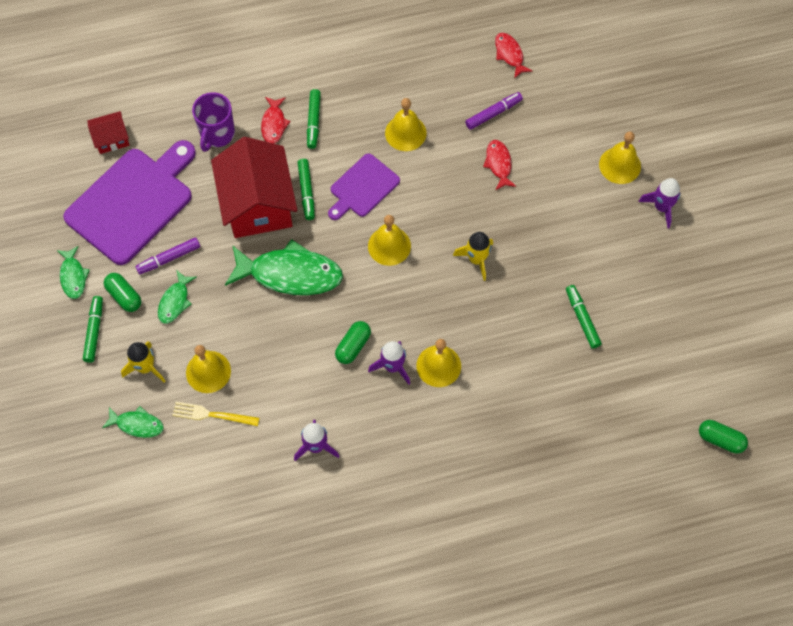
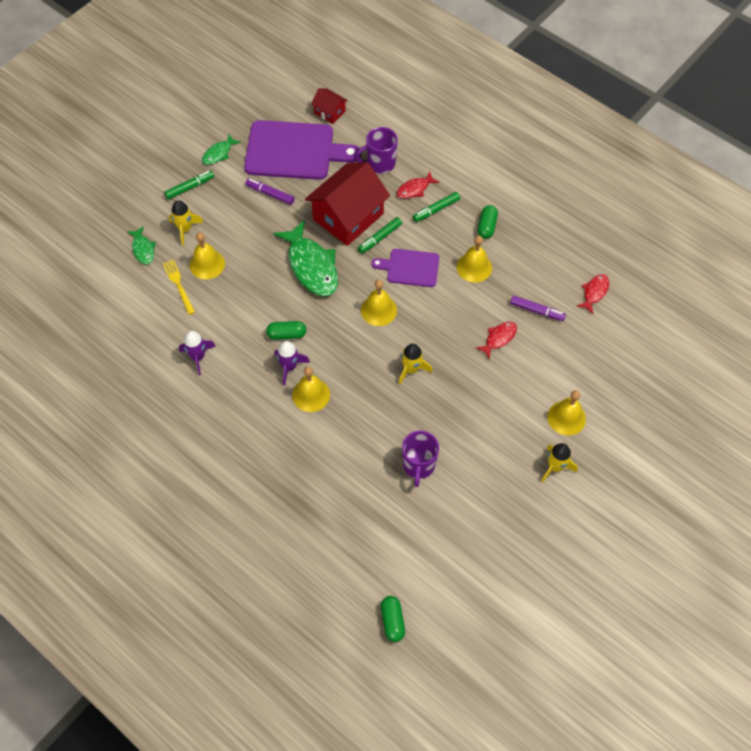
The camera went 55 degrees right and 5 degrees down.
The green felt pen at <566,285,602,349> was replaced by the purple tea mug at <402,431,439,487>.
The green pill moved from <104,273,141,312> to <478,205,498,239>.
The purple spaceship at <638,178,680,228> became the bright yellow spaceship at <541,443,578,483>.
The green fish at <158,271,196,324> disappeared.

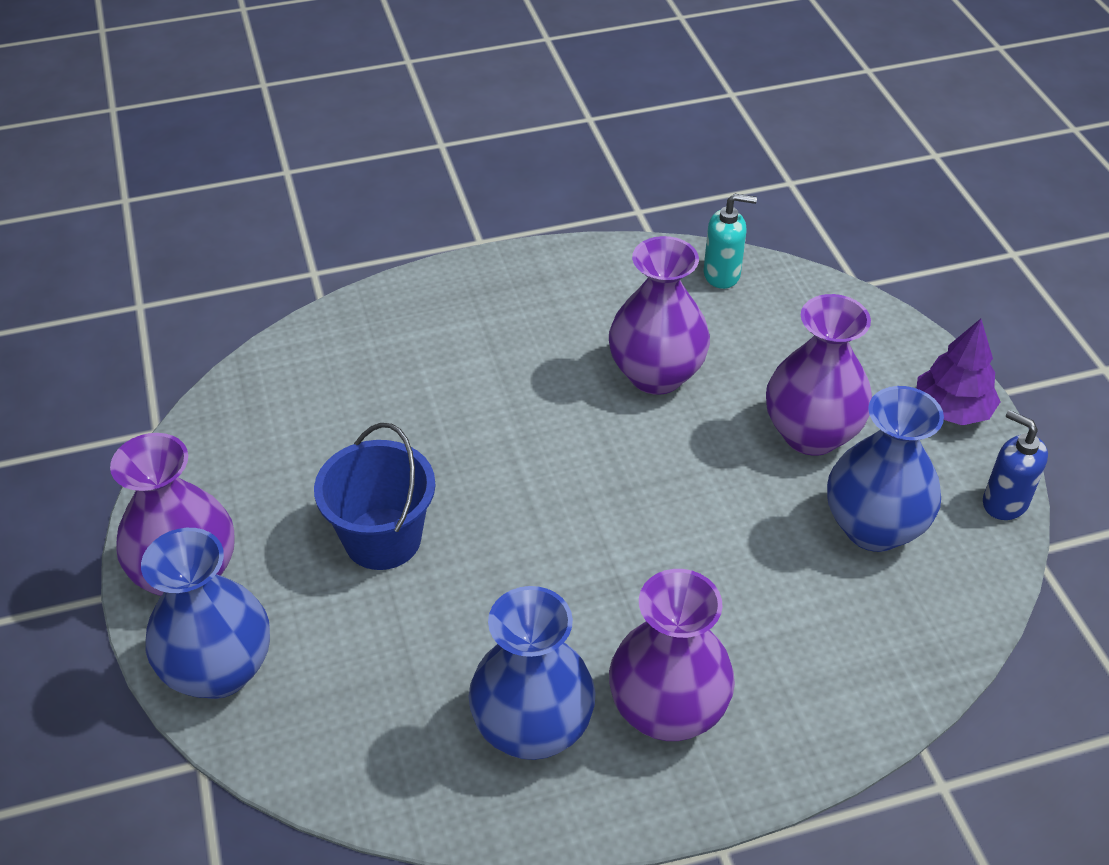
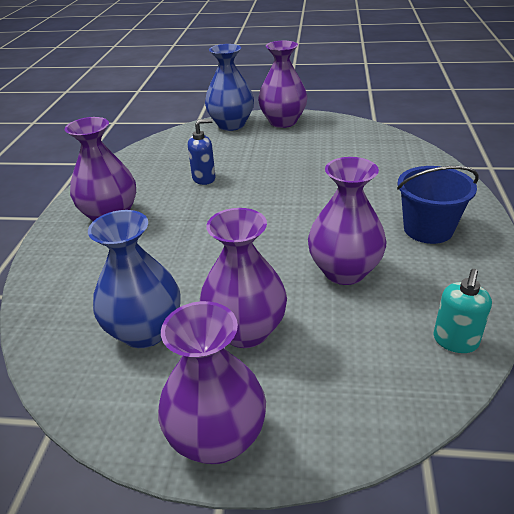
The camera went 115 degrees right and 10 degrees down.
The purple fir tree at <916,319,1000,425> was replaced by the purple vase at <158,301,266,464>.
The cobalt soap dispenser moved from <983,410,1048,520> to <188,119,216,185>.
The cobalt sand bucket moved from <314,423,435,570> to <397,166,479,244>.
The cobalt vase at <469,586,596,760> disappeared.

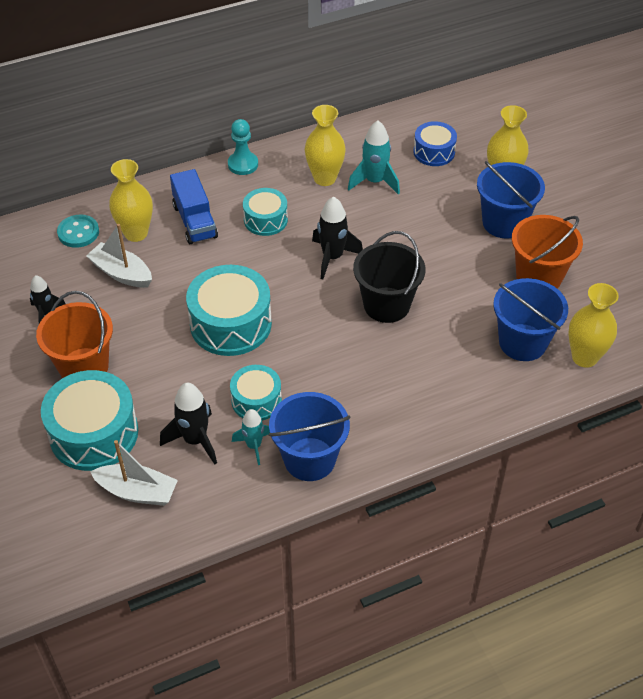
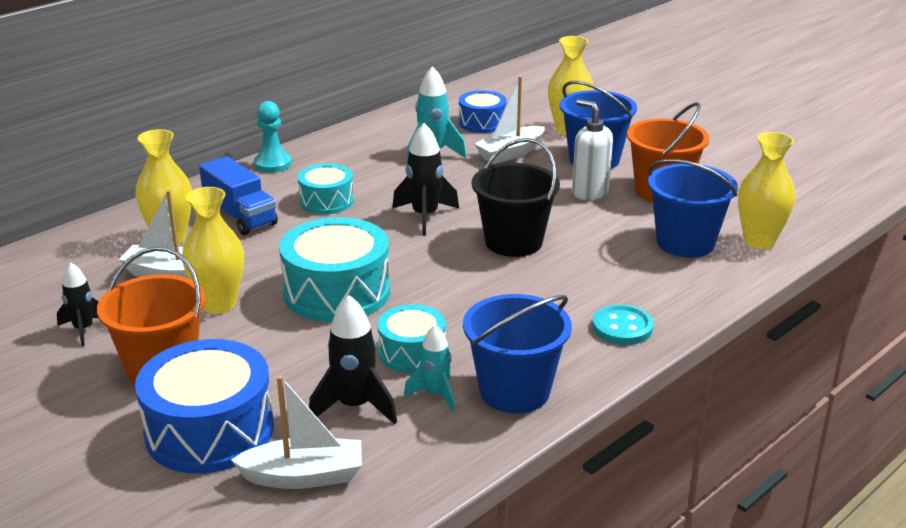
The camera went 20 degrees left and 20 degrees down.
The teal toy drum at <41,370,138,471> became the cobalt toy drum at <135,339,274,474>.
The bright yellow vase moved from <305,105,346,186> to <182,187,244,314>.
The white toy boat at <474,76,545,164> appeared.
The white soap dispenser at <572,99,613,200> appeared.
The teal button moved from <57,215,99,248> to <592,304,653,345>.

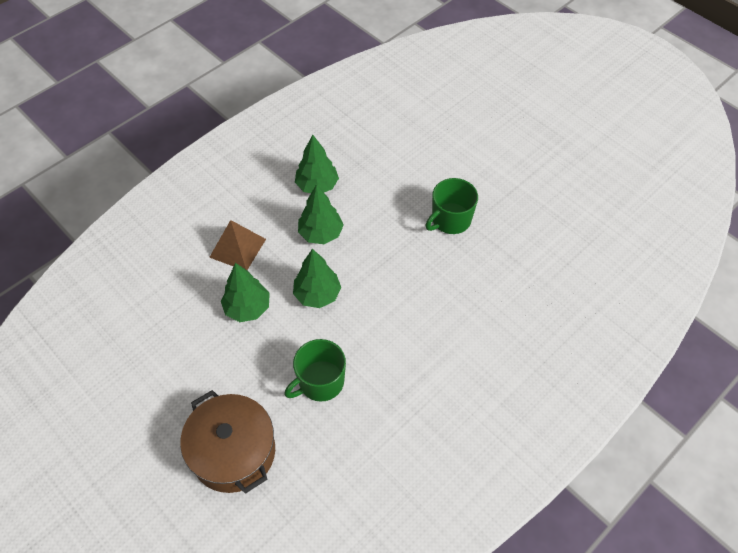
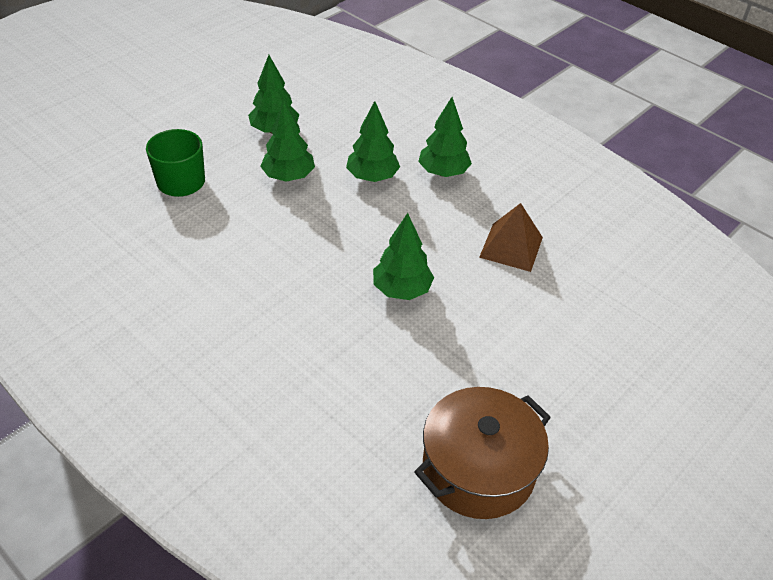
The camera went 85 degrees right and 10 degrees down.
The green tea mug at <426,178,478,234> was replaced by the green fir tree at <373,213,434,300>.
The russet pot moved from <180,390,275,494> to <414,387,551,519>.
The russet pyramid shape moved from <209,220,266,270> to <479,203,543,272>.

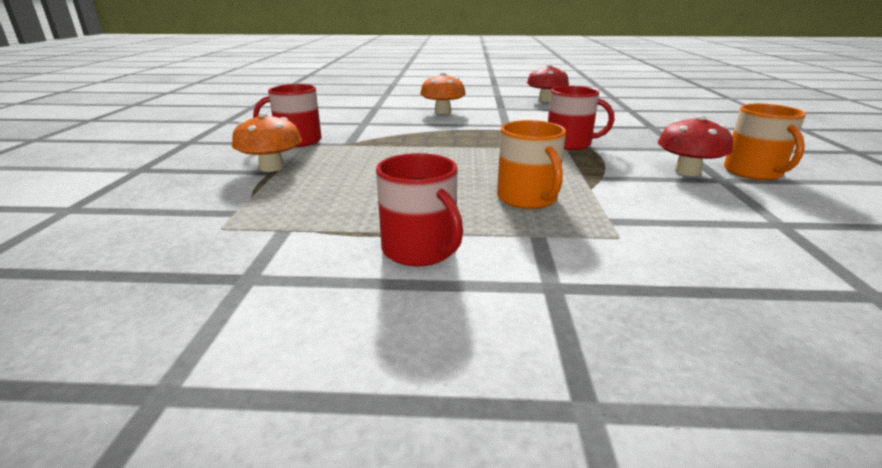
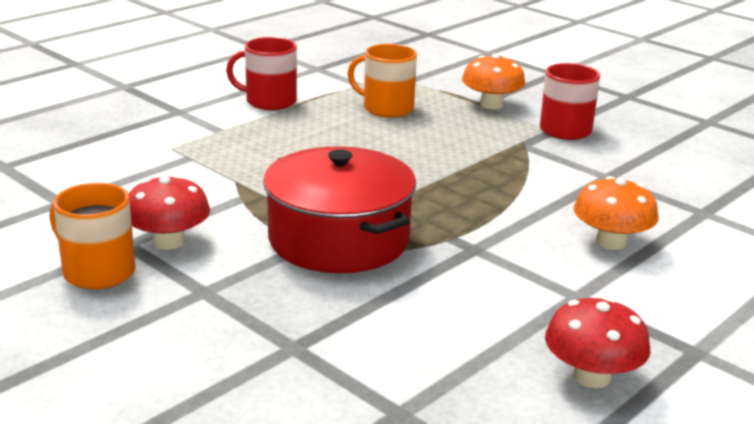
The camera went 130 degrees right and 0 degrees up.
The crimson tea mug at <548,86,614,150> was replaced by the crimson pot at <263,146,416,273>.
The orange tea mug moved from <497,120,566,209> to <347,44,417,117>.

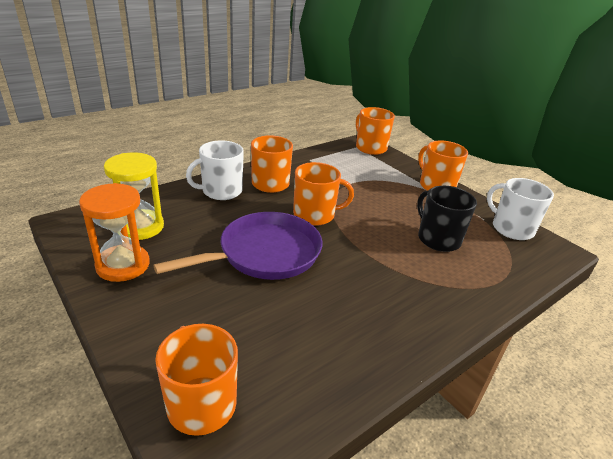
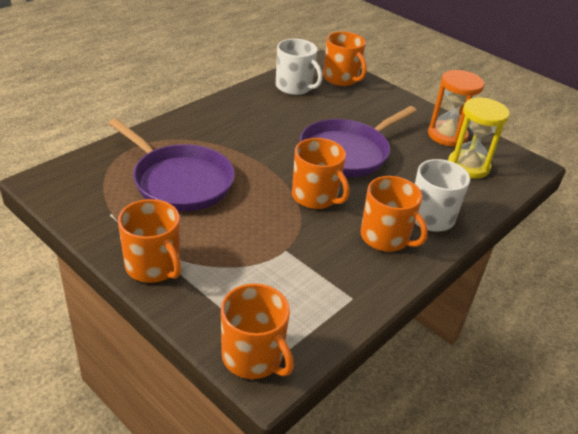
The camera went 170 degrees right and 5 degrees up.
The jet-black tea mug at <417,186,477,252> was replaced by the purple skillet at <108,119,235,211>.
The white tea mug moved from <487,178,554,240> to <276,39,323,95>.
The orange tea mug at <293,162,354,226> turned 120 degrees counterclockwise.

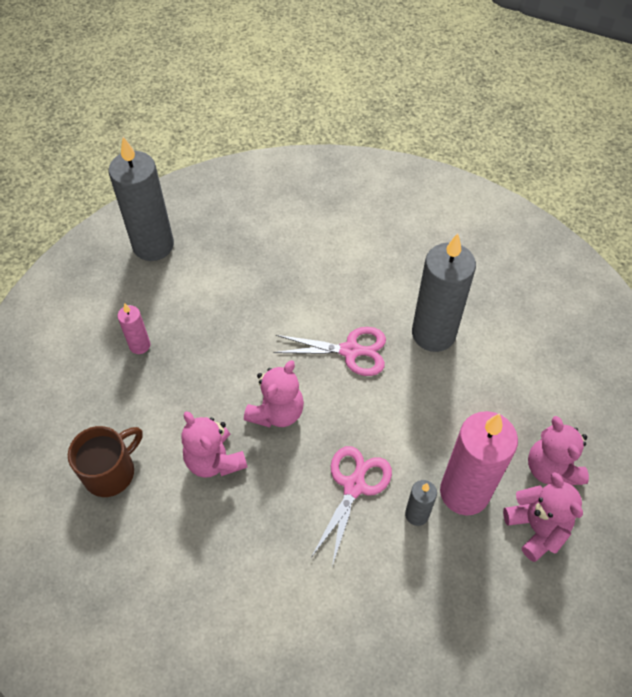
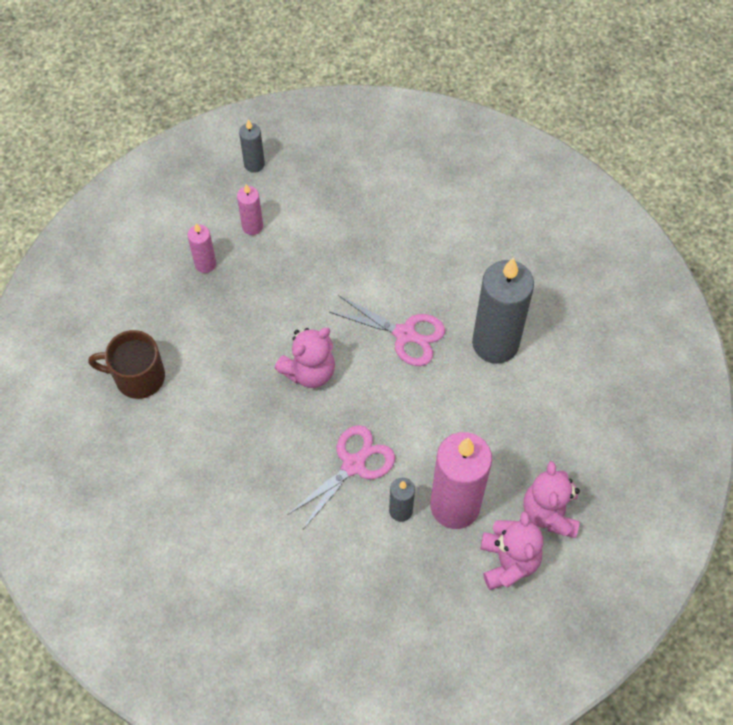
The camera went 20 degrees right and 5 degrees up.
The russet tea mug at <68,426,143,497> turned 150 degrees counterclockwise.
The rose-pink candle at <237,184,263,235> appeared.
The ash-grey candle at <108,137,174,261> changed to 0.47 times the size.
The rose-pink teddy at <181,411,248,478> disappeared.

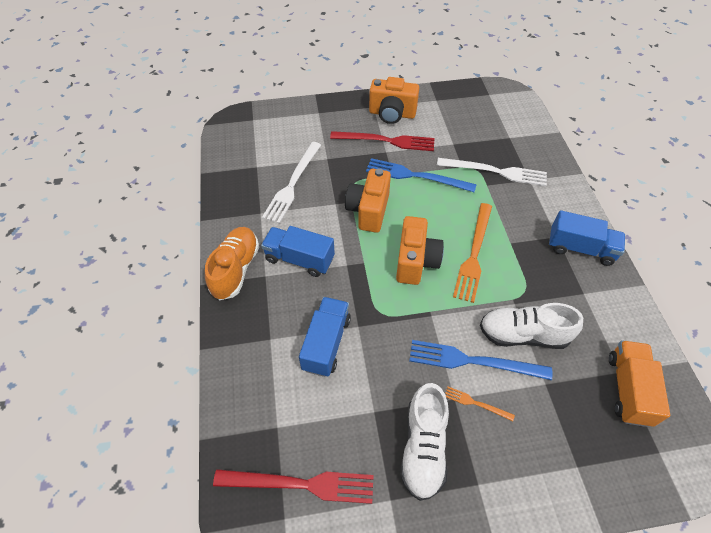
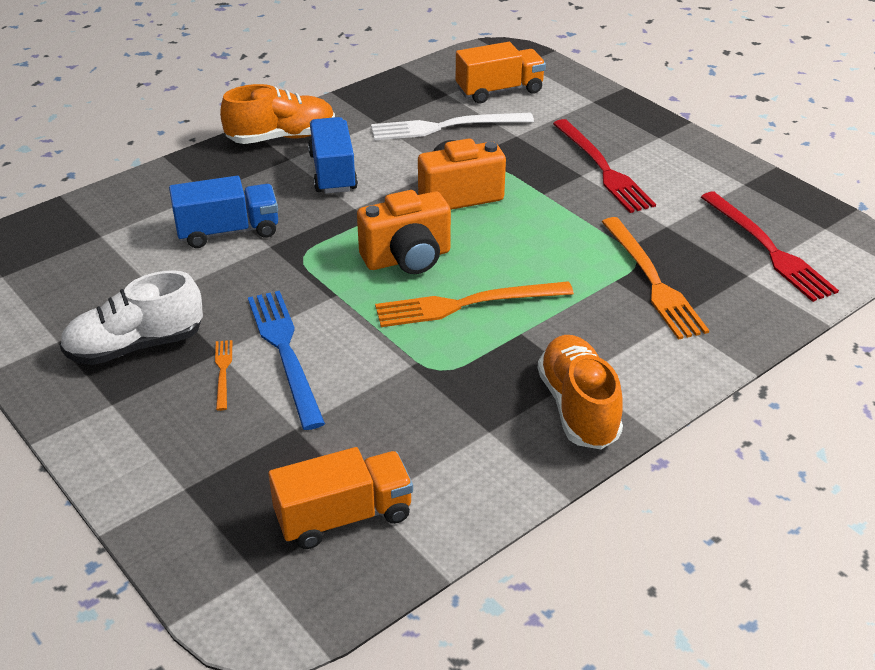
The camera went 60 degrees right and 15 degrees down.
The orange lorry at <456,42,546,103> appeared.
The cobalt lorry at <549,210,625,266> was replaced by the orange shoe at <538,335,623,449>.
The white fork at <437,158,547,186> became the orange fork at <602,217,709,340>.
The crimson fork moved from <213,469,373,504> to <701,192,839,302>.
The cobalt fork at <366,158,477,192> disappeared.
The orange photo camera at <369,77,419,124> disappeared.
The white shoe at <480,303,583,349> disappeared.

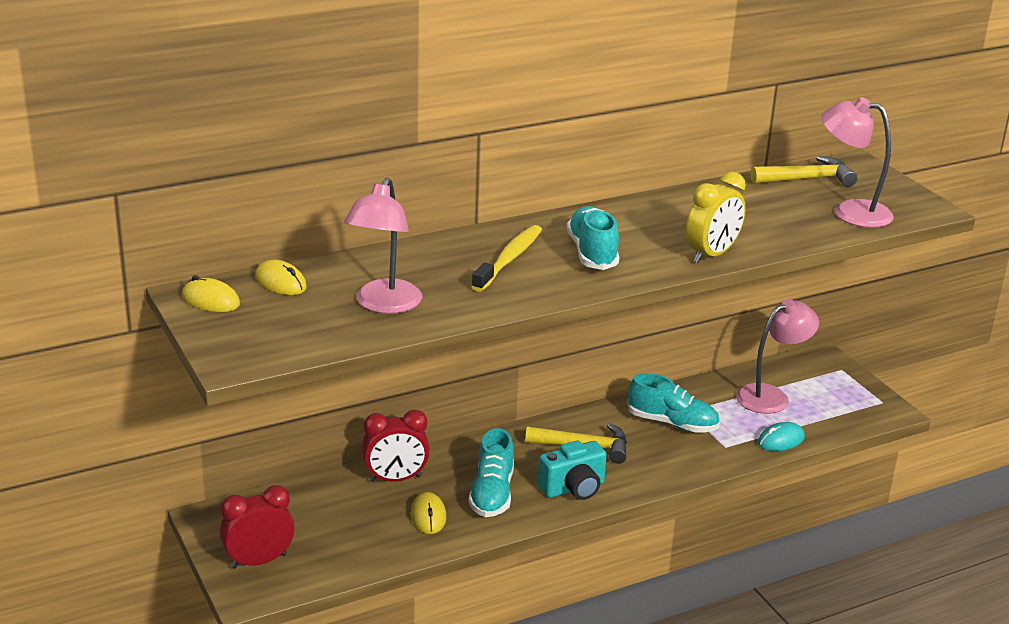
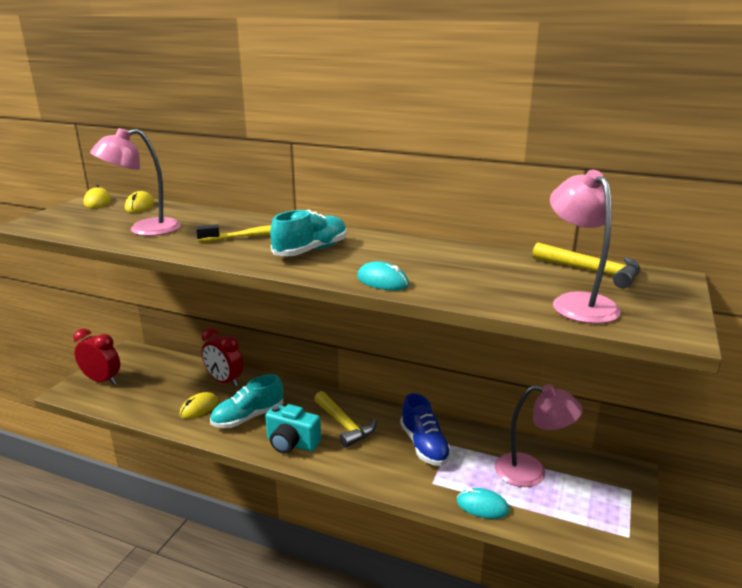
The camera went 50 degrees right and 5 degrees down.
The bright yellow clock at <686,172,746,263> was replaced by the teal computer mouse at <357,261,409,291>.
The teal shoe at <628,373,720,433> became the cobalt shoe at <400,393,452,466>.

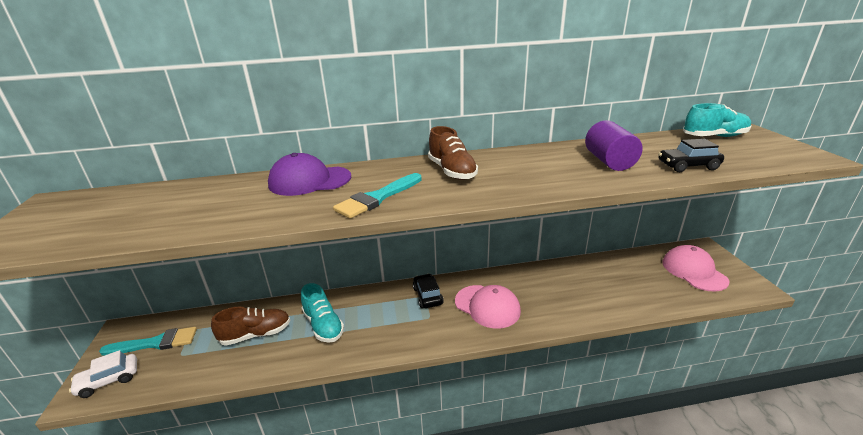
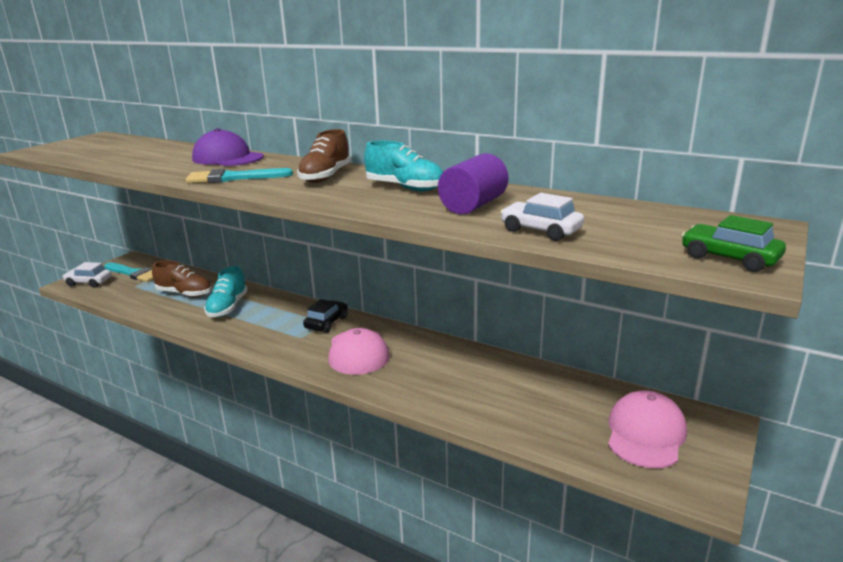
The camera went 40 degrees right and 5 degrees down.
The teal shoe moved from <683,103,752,137> to <364,141,443,191>.
The jet-black automobile at <658,139,724,172> became the white automobile at <500,193,584,241>.
The green automobile at <681,215,786,272> appeared.

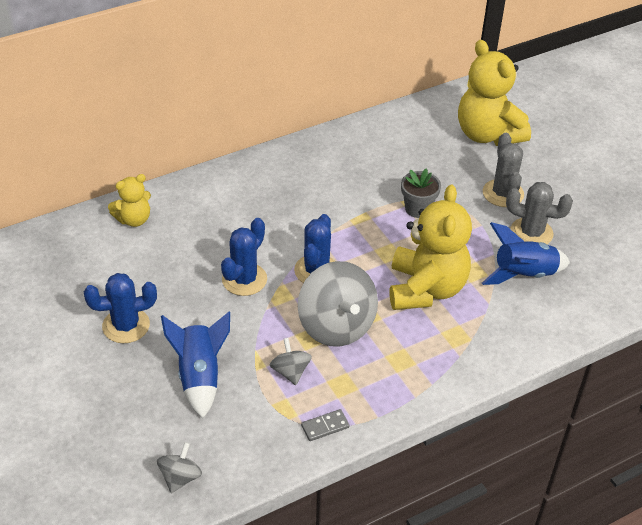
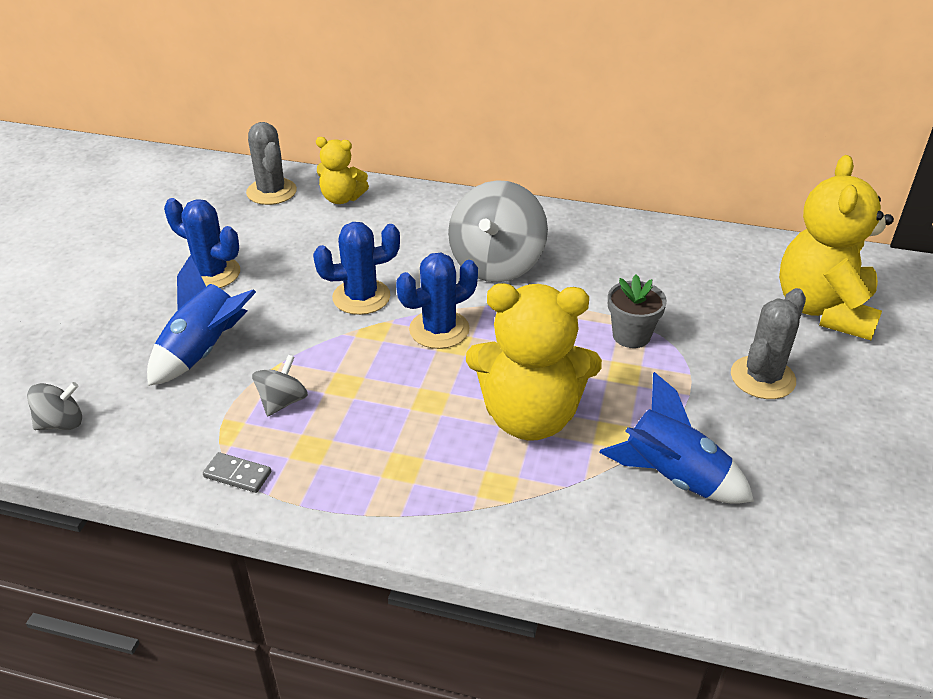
The camera went 45 degrees right and 5 degrees down.
The ash-grey prickly plant moved from <506,182,573,244> to <246,122,297,205>.
The ash-grey whirligig moved from <298,261,378,347> to <448,180,548,282>.
The bright yellow teddy at <390,184,472,310> turned 45 degrees clockwise.

